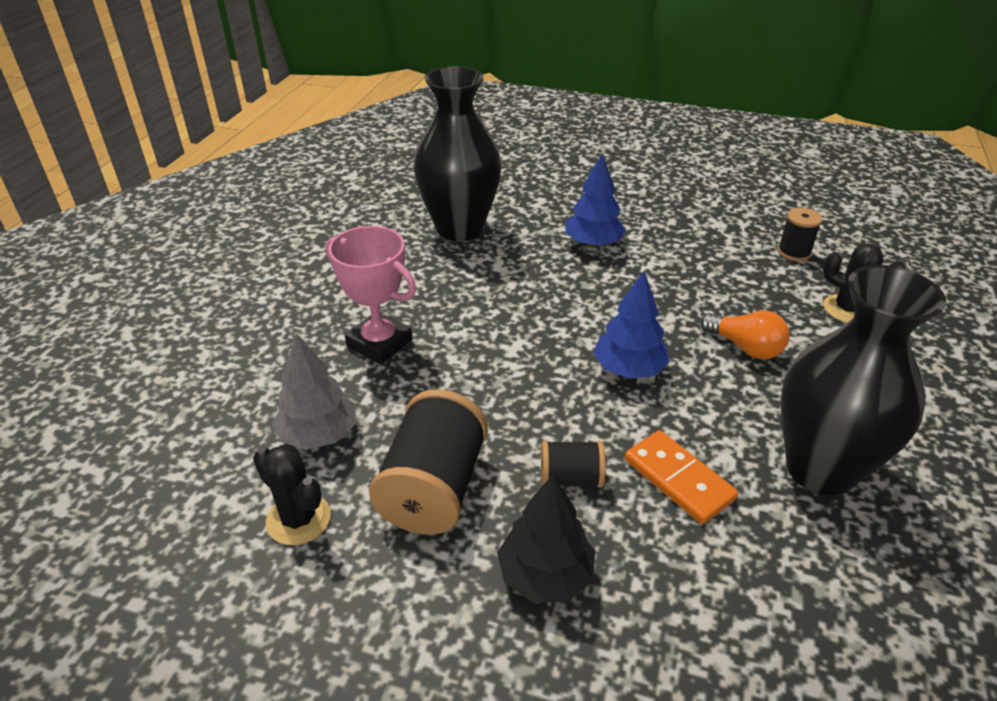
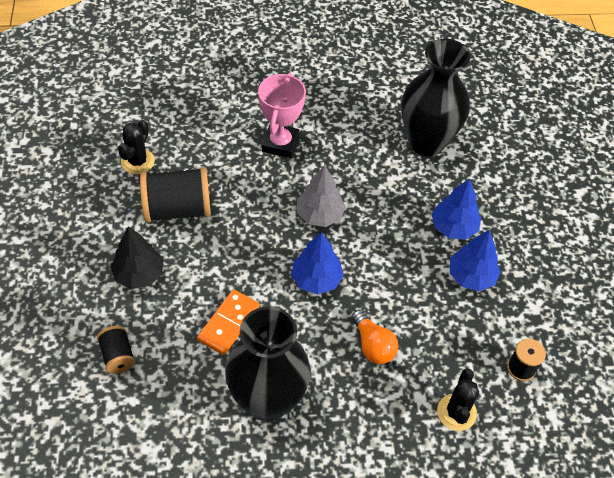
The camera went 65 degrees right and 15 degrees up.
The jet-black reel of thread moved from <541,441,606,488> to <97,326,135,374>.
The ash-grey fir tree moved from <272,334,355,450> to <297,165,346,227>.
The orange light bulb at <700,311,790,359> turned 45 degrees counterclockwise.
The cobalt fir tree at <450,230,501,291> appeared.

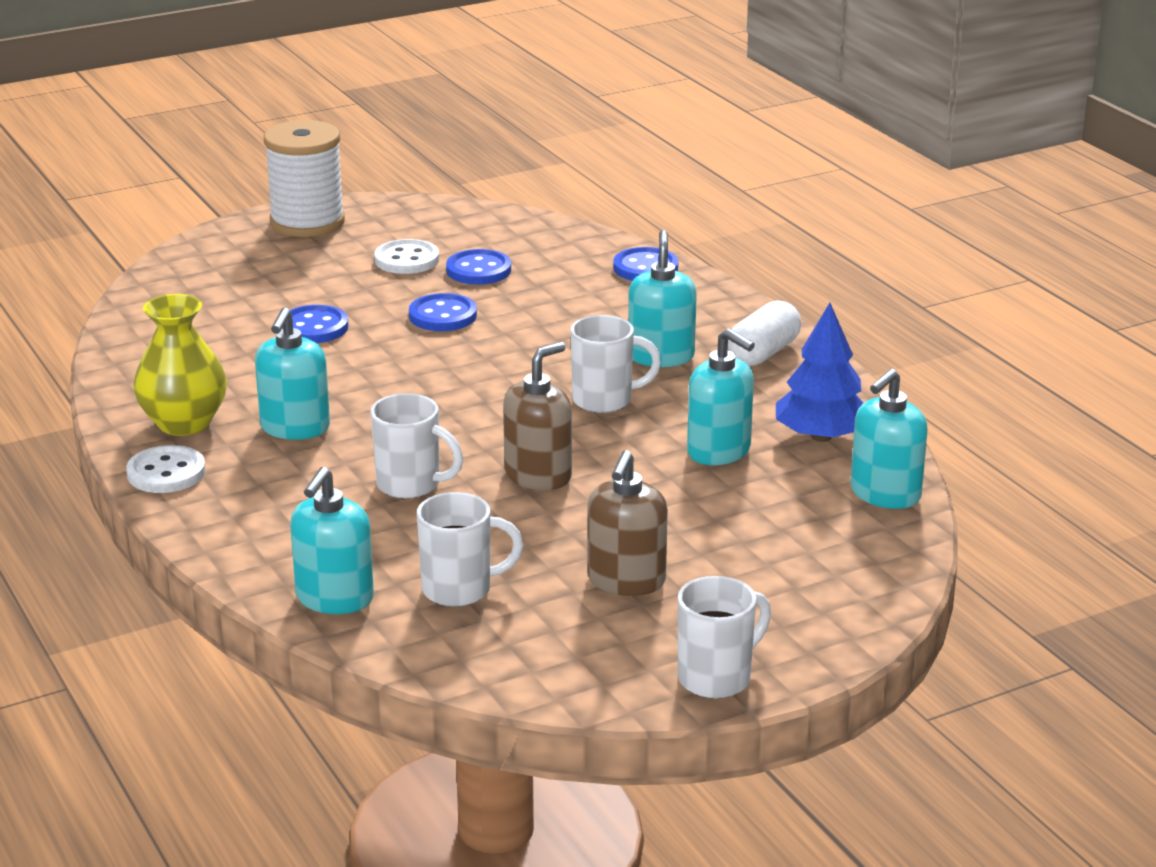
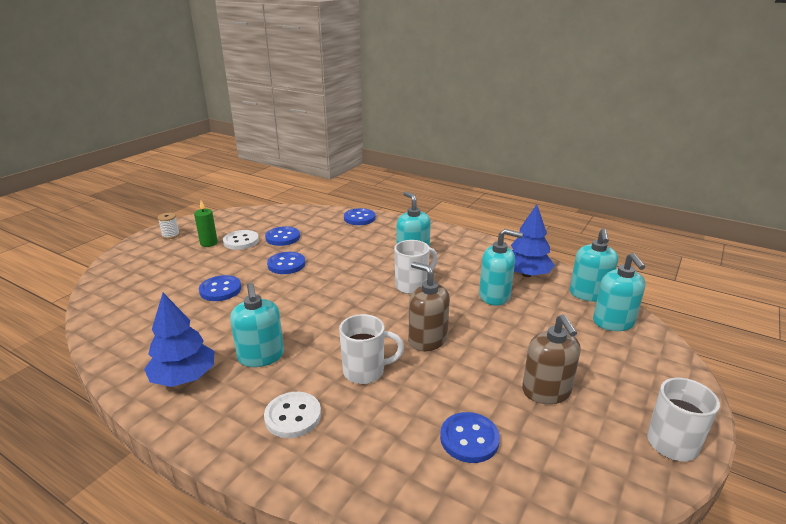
The camera went 30 degrees left and 0 degrees up.
The bright yellow vase at <133,294,227,436> was replaced by the cobalt fir tree at <144,293,214,387>.
The white reel of thread at <264,120,345,237> changed to 0.42 times the size.
The green candle at <194,201,218,247> appeared.
The white button moved from <126,445,206,493> to <264,392,321,438>.
The russet soap dispenser at <503,342,572,490> turned 60 degrees counterclockwise.
The white tea mug at <417,492,524,607> was replaced by the cobalt button at <440,412,500,463>.
The teal soap dispenser moved from <290,467,374,614> to <593,253,646,331>.
The white pill at <728,300,801,366> disappeared.

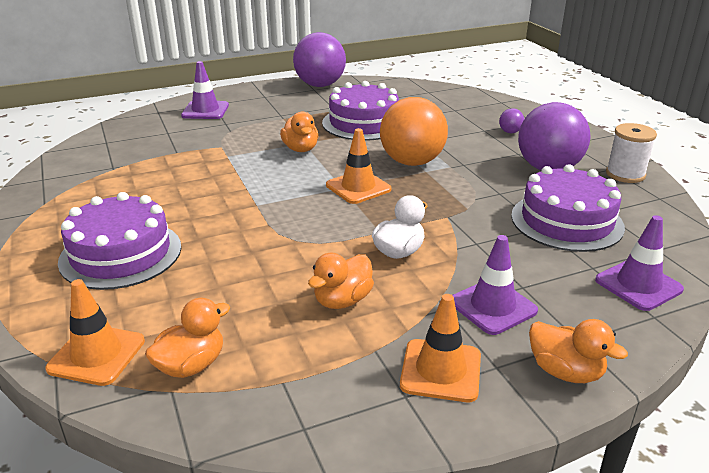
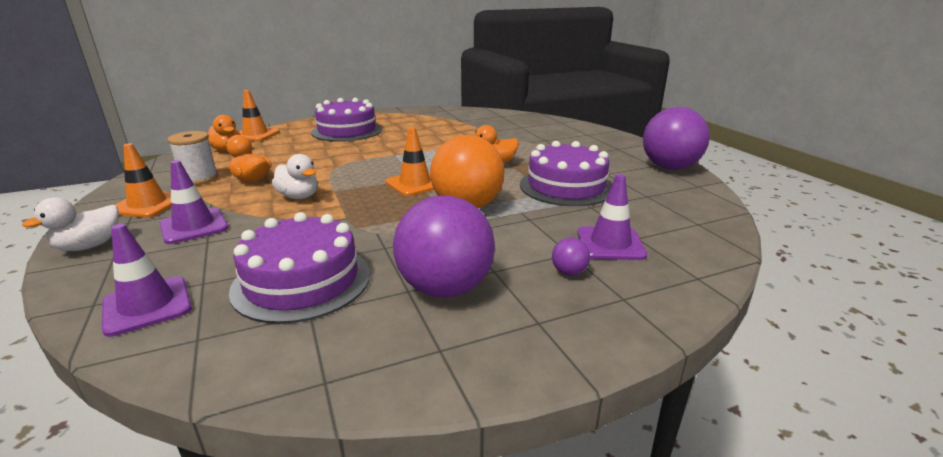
The camera went 90 degrees right and 5 degrees down.
The orange toy duck at <529,319,628,383> became the white toy duck at <22,197,119,251>.
The white reel of thread moved from <606,123,657,183> to <167,131,218,185>.
The purple road cone moved from <181,61,229,119> to <577,174,647,260>.

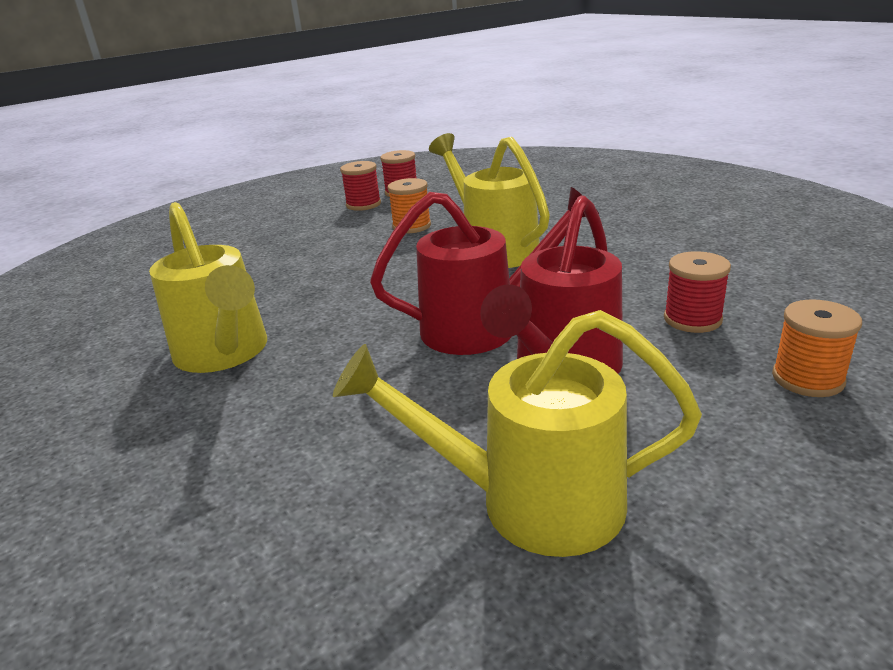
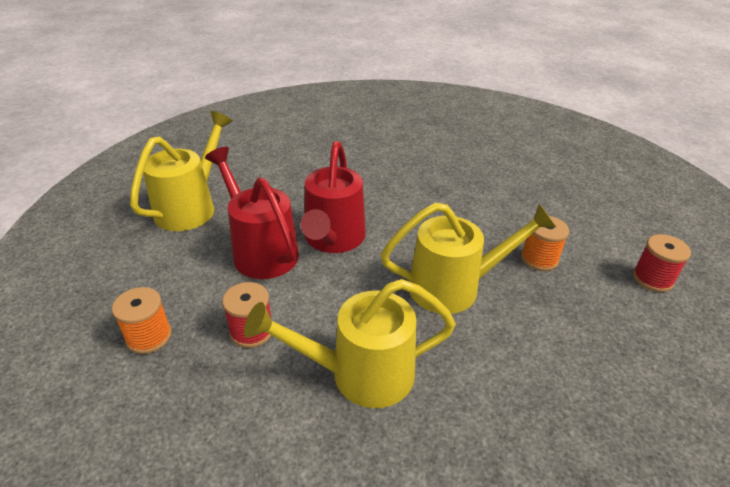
The camera went 110 degrees right and 10 degrees up.
The bright yellow watering can moved from <149,202,267,373> to <244,279,456,408>.
The crimson reel of thread at <340,161,381,211> disappeared.

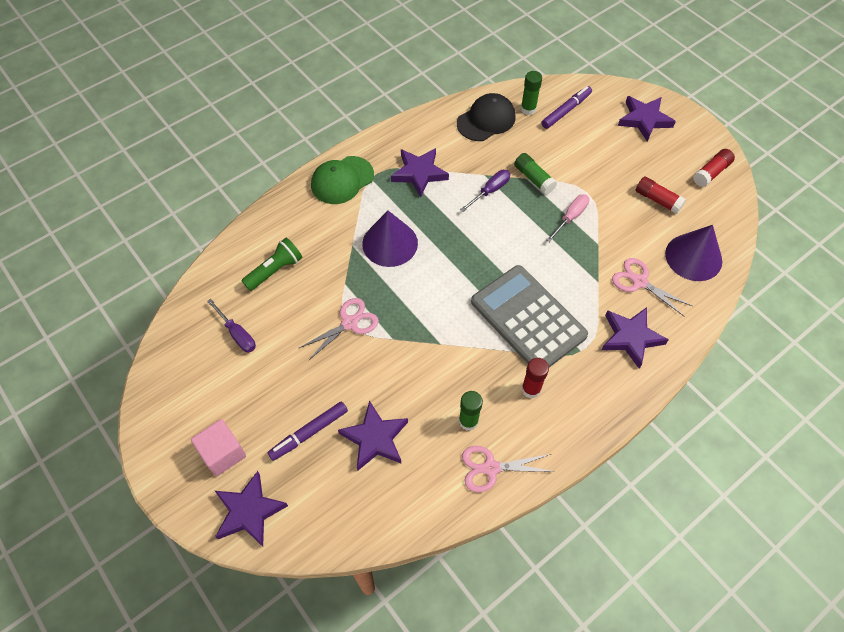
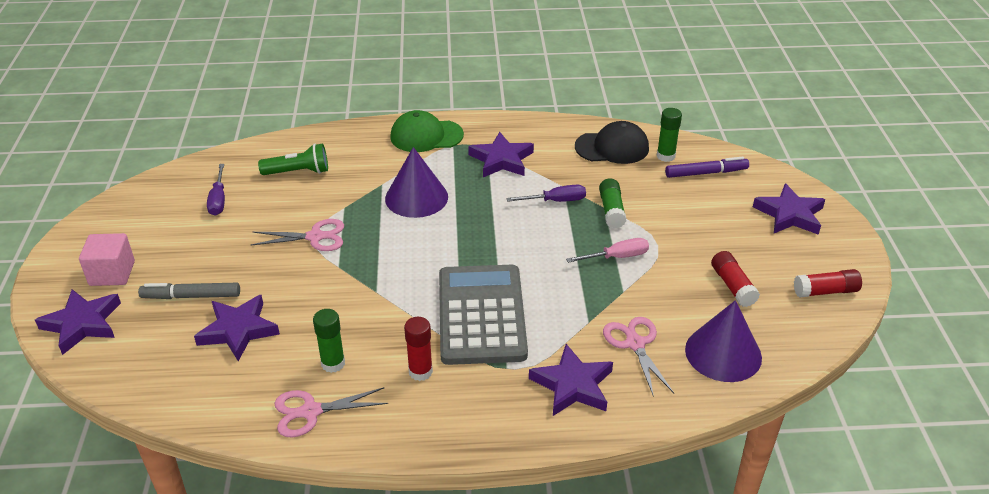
The camera went 35 degrees right and 20 degrees down.
The purple felt pen at <267,401,348,461> became the ash-grey felt pen at <138,283,240,299>.
The rose-pink pair of scissors at <462,446,555,492> turned 45 degrees counterclockwise.

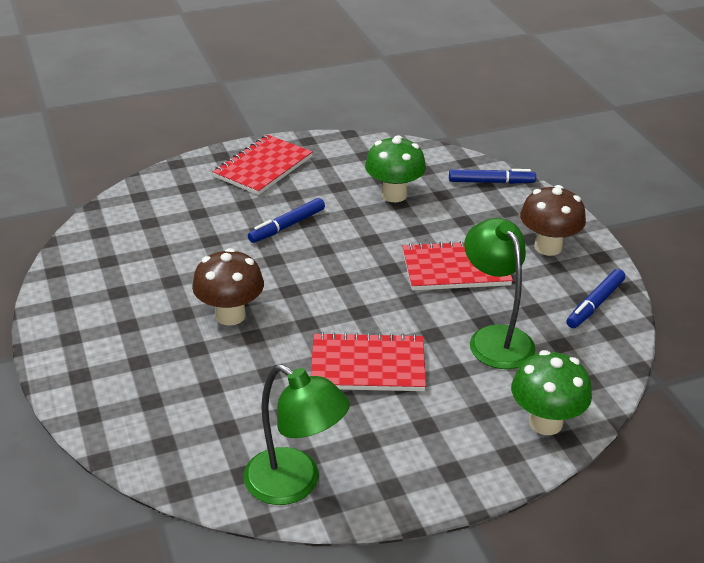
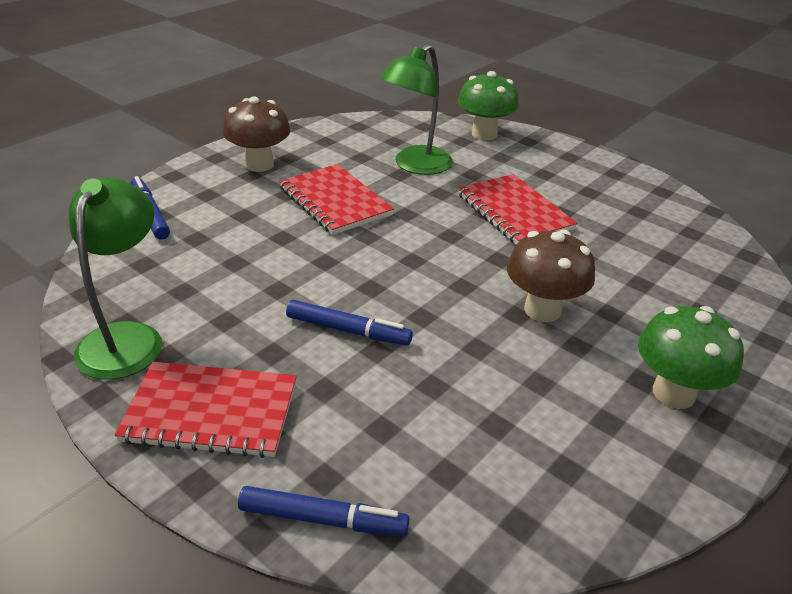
The camera went 120 degrees left and 0 degrees up.
The green lamp moved from <244,364,350,505> to <69,177,162,380>.
The cobalt felt pen moved from <567,269,625,328> to <238,486,410,536>.
The green mushroom moved from <365,135,426,202> to <638,306,744,409>.

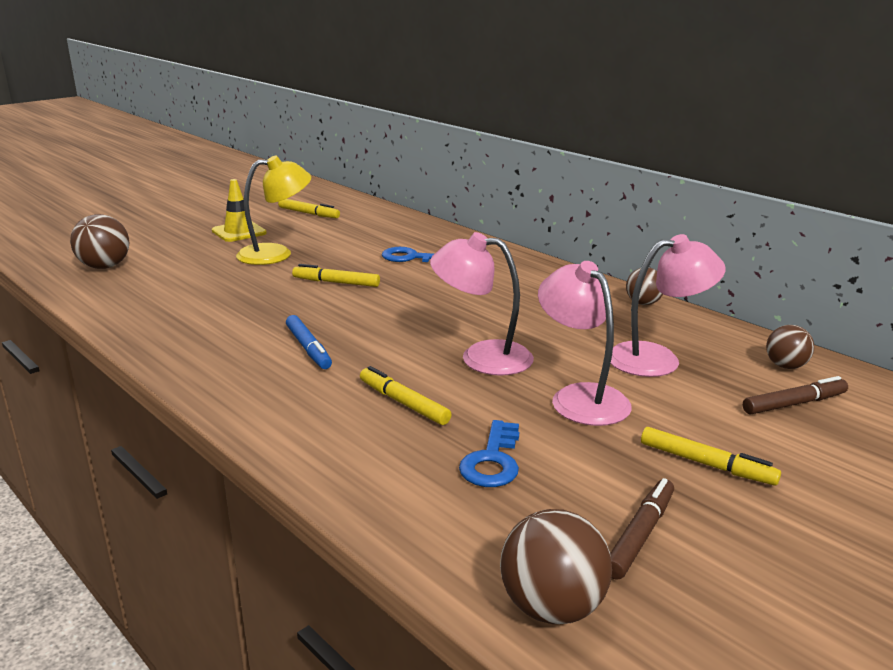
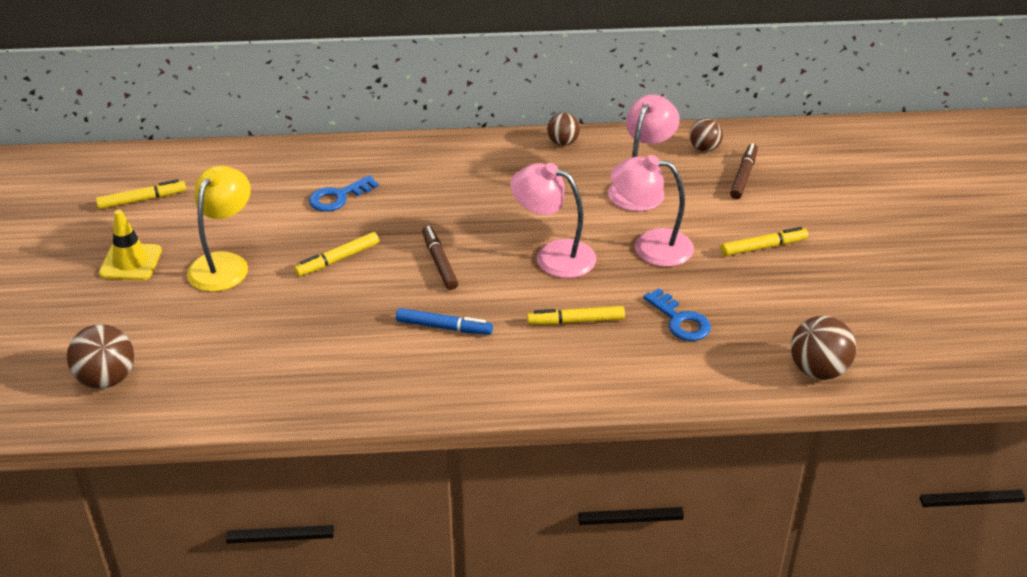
The camera went 50 degrees left and 15 degrees up.
The russet felt pen moved from <610,478,674,580> to <422,226,458,290>.
The rose-pink lamp at <430,232,534,376> turned 60 degrees clockwise.

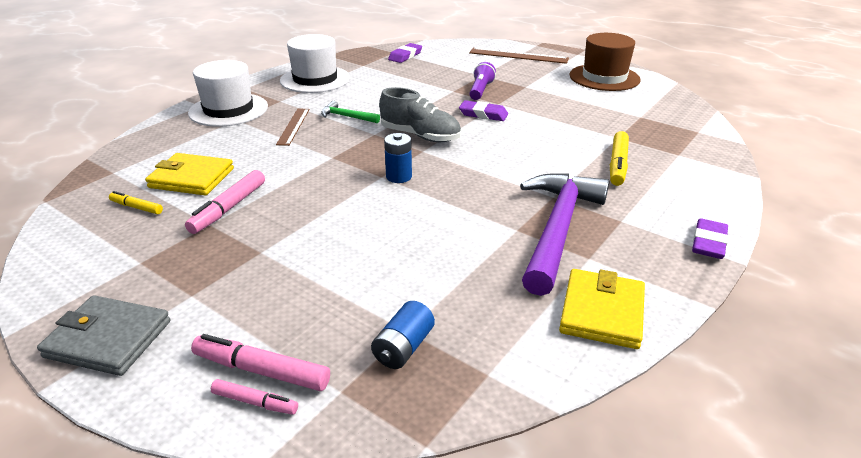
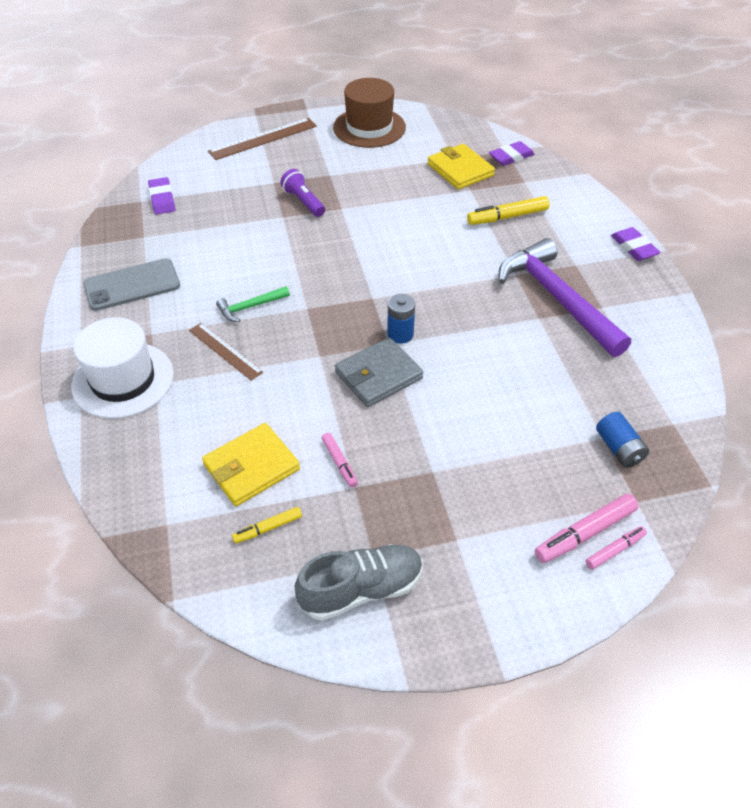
The camera went 50 degrees left and 15 degrees up.
The white hat at <280,34,350,93> was replaced by the ash-grey mobile phone at <83,258,180,311>.
The ash-grey shoe moved from <379,87,461,142> to <295,544,423,621>.
The rose-pink felt pen at <185,170,265,234> changed to 0.60 times the size.
The ash-grey card wallet moved from <37,295,170,376> to <335,337,423,407>.
The bright yellow card wallet moved from <559,269,645,349> to <427,144,495,190>.
The bright yellow felt pen at <610,131,629,186> turned 105 degrees clockwise.
The purple gum eraser moved from <459,100,508,121> to <489,141,535,166>.

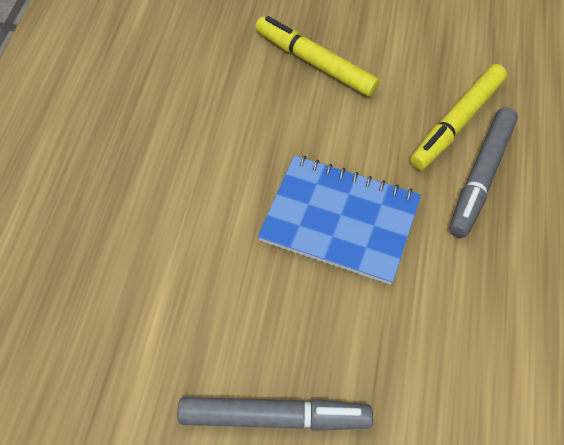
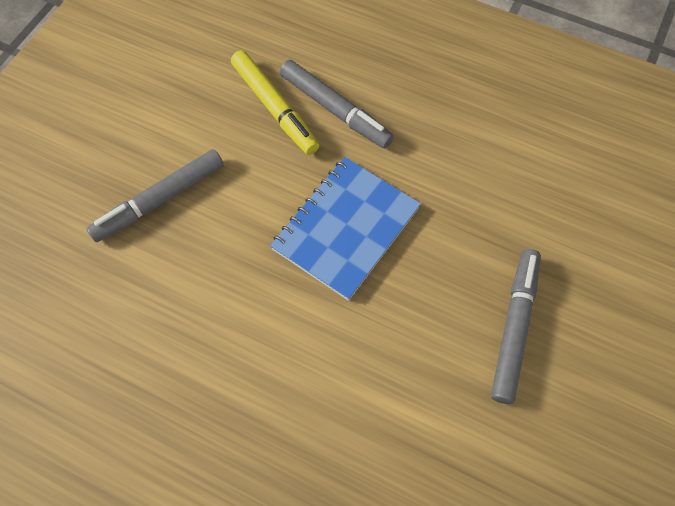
The camera went 75 degrees left and 5 degrees up.
The bright yellow felt pen at <255,16,379,97> became the ash-grey felt pen at <86,149,224,242>.

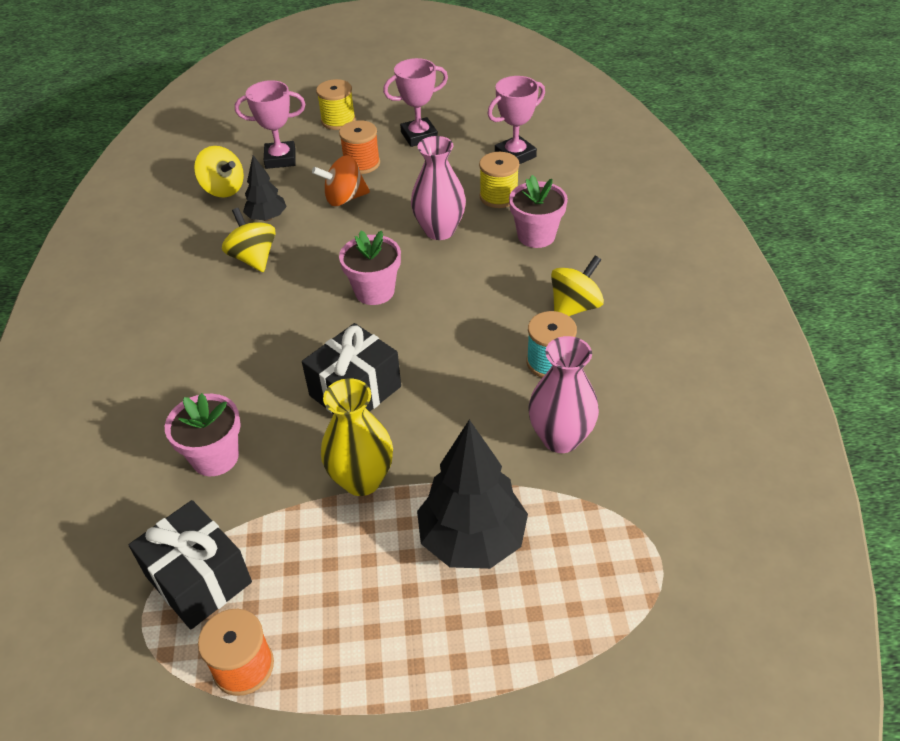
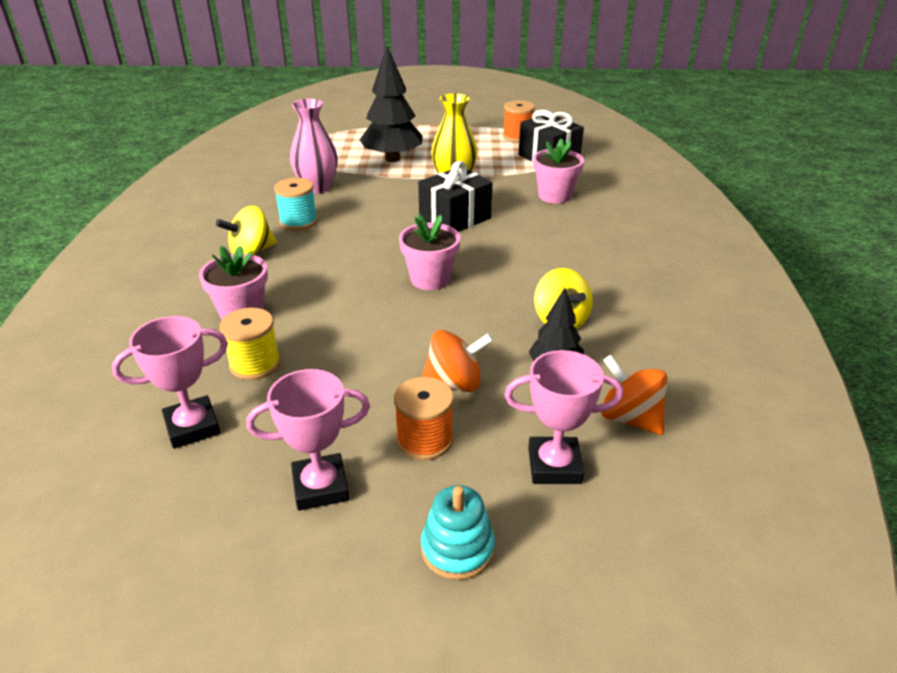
The camera went 175 degrees left and 10 degrees down.
The bright yellow reel of thread at <316,79,356,130> was replaced by the teal stacking rings at <421,485,495,580>.
The bright yellow whirligig at <194,146,244,197> became the orange whirligig at <601,355,668,435>.
The rose-pink vase at <411,136,466,240> disappeared.

